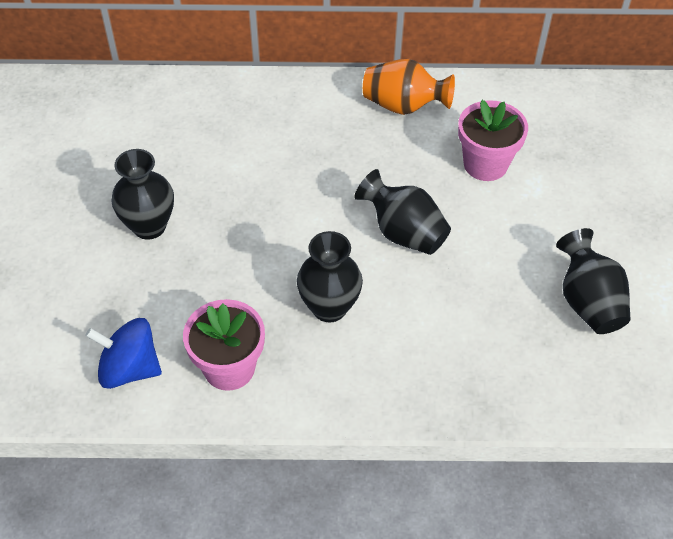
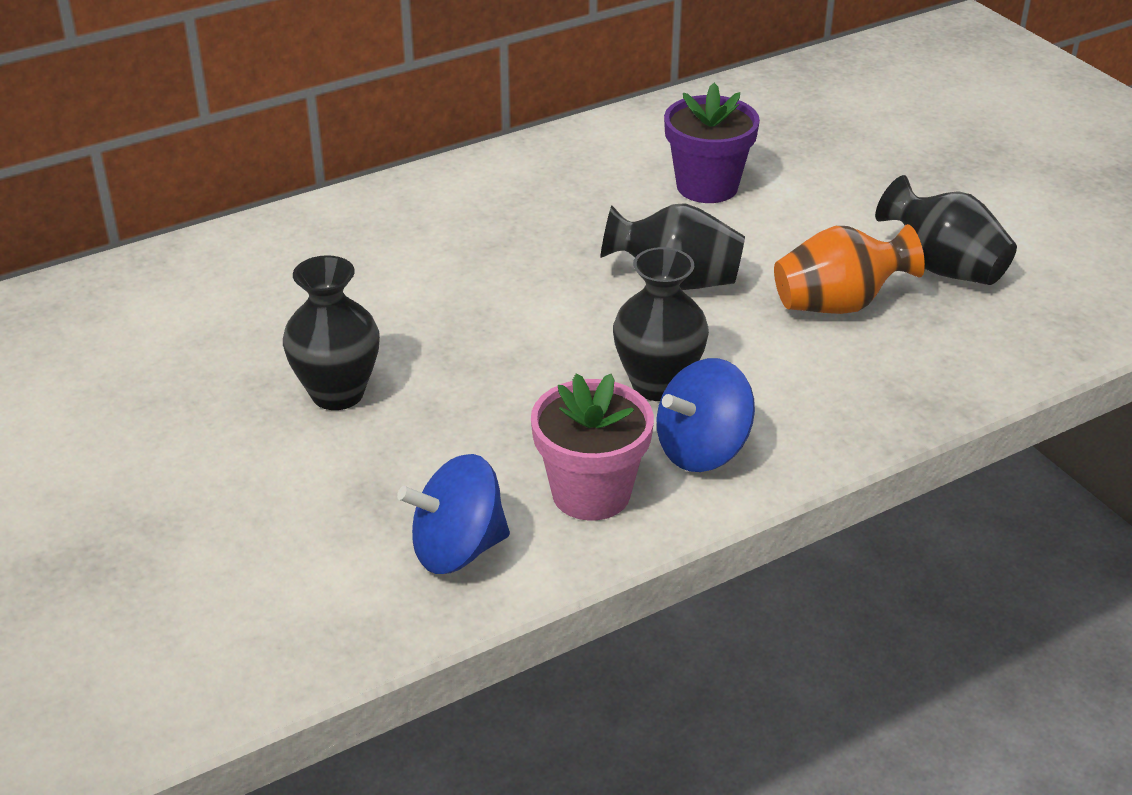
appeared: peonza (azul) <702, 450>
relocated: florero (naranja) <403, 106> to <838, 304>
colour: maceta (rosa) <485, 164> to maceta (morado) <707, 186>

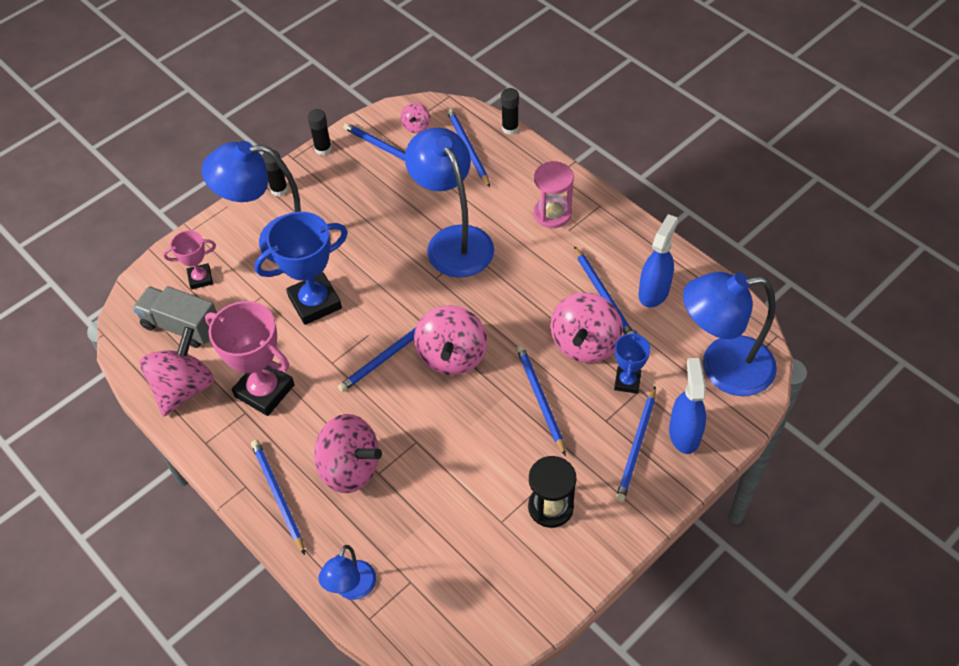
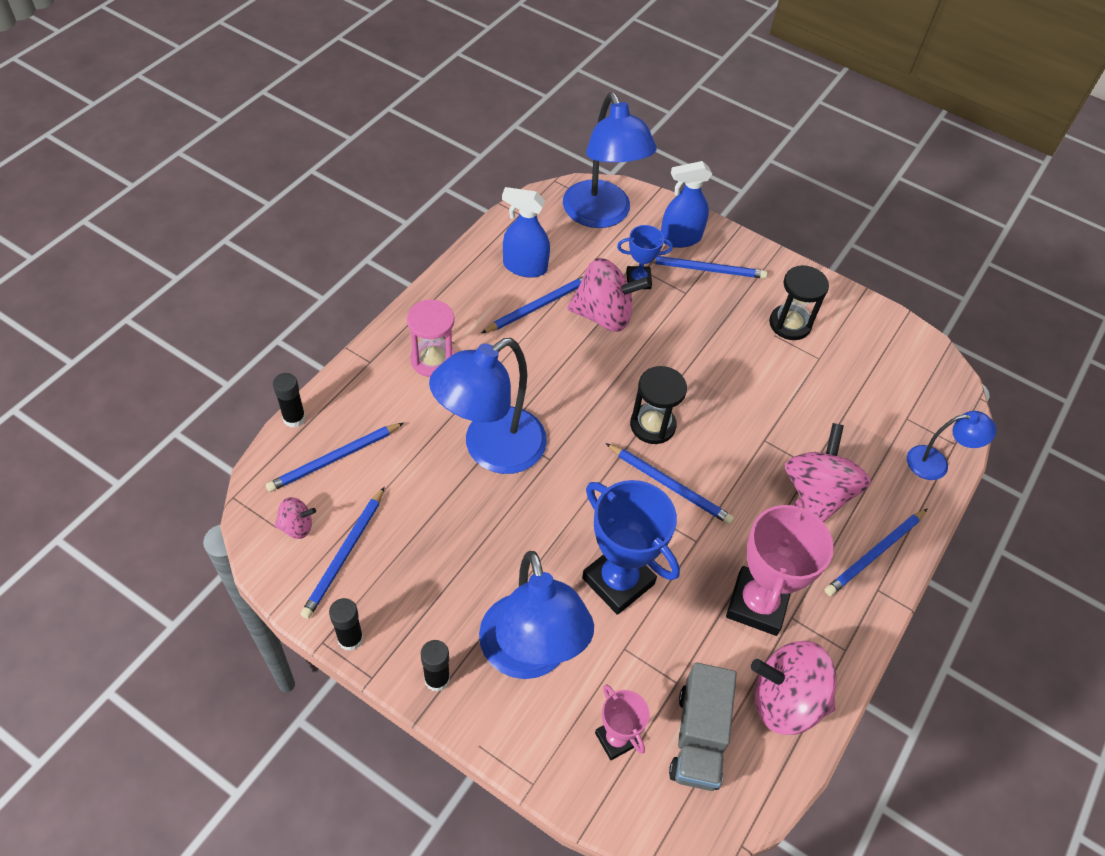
missing: lápiz (azul) <540, 399>
exchanged: peonza (rosa) <452, 356> to reloj de arena (negro) <652, 425>

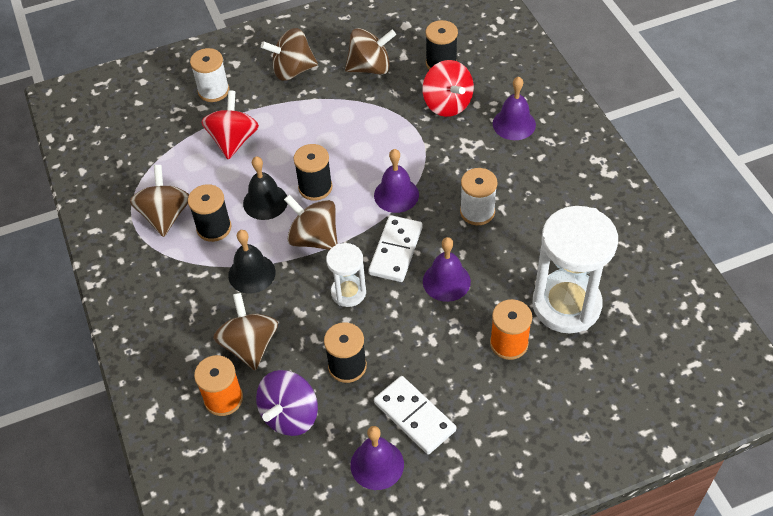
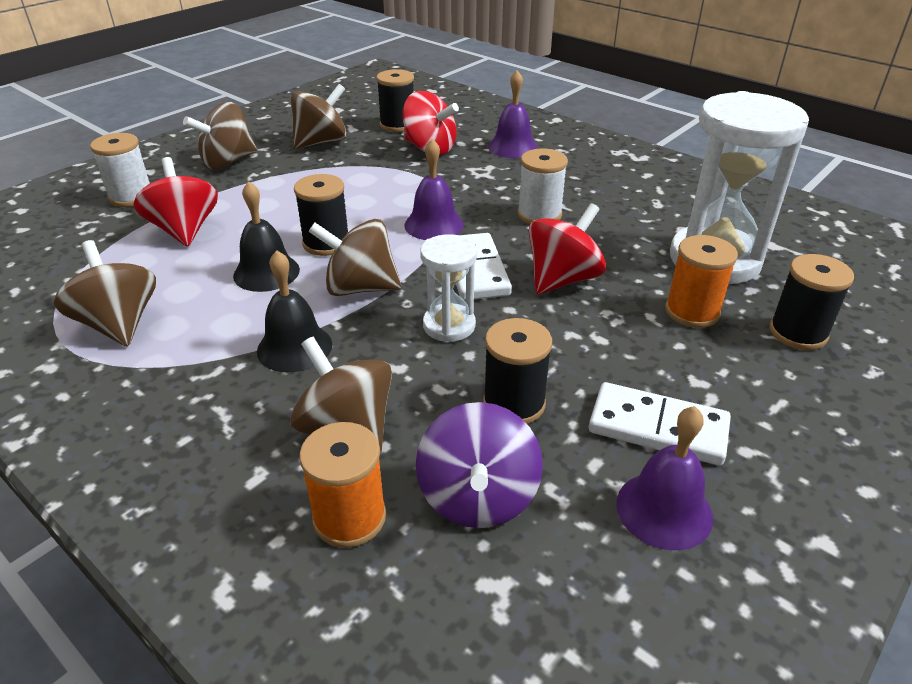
relocated: carrete (negro) <214, 228> to <798, 333>
exchanged: campana (morado) <446, 281> to peonza (rojo) <562, 279>

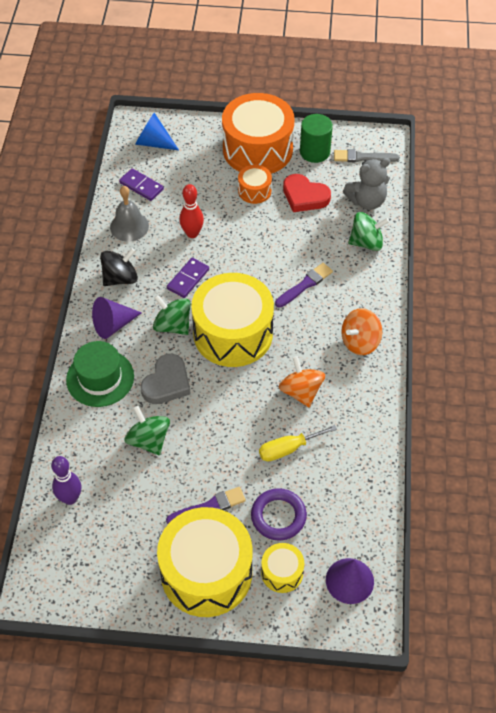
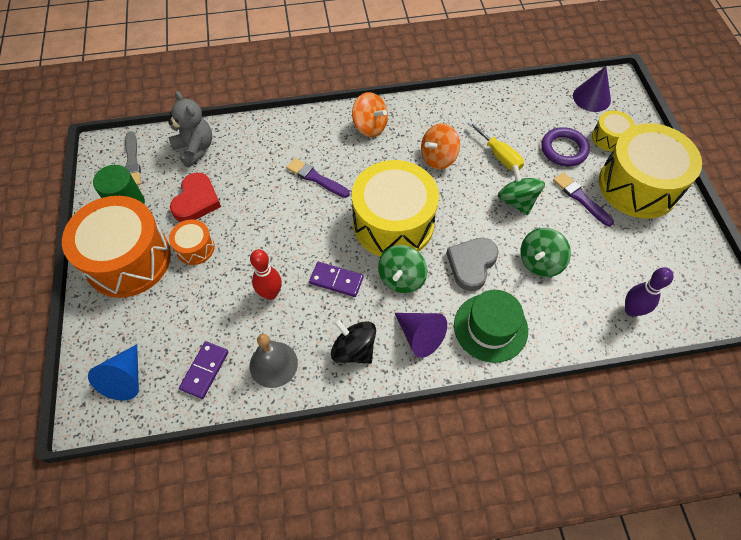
relocated: peonza (verde) <366, 242> to <517, 201>
spun: corazón (gris) <167, 383> = <471, 264> 75 degrees counterclockwise

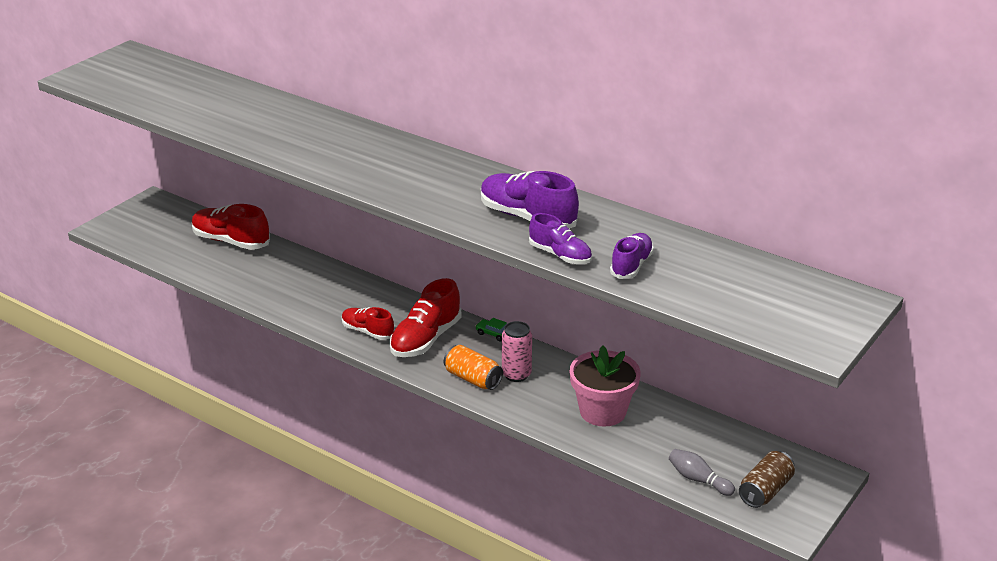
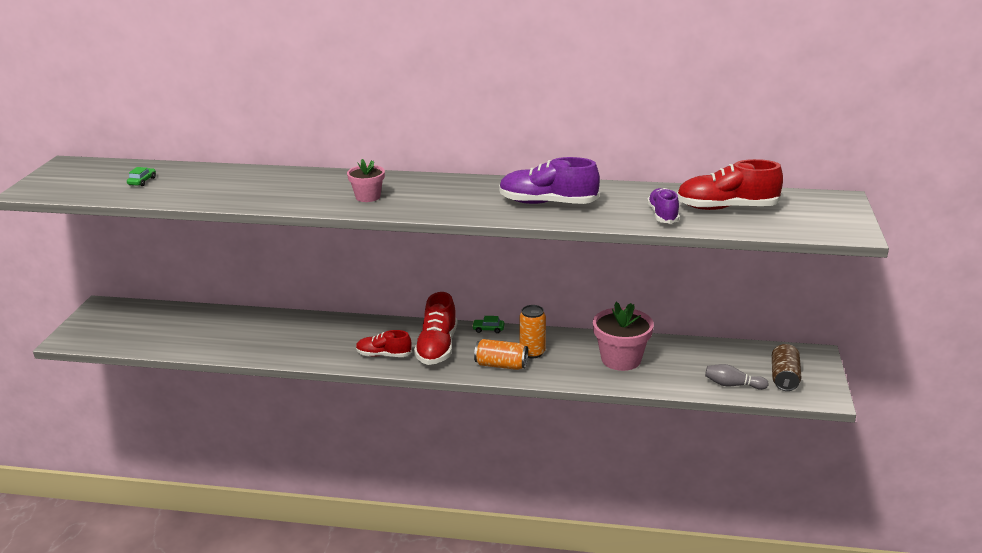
missing: zapato (morado) <560, 255>
appeared: coche (verde) <142, 181>; maceta (rosa) <368, 197>
relocated: zapato (rojo) <231, 241> to <726, 208>
colour: lata (rosa) <516, 374> to lata (naranja) <532, 352>

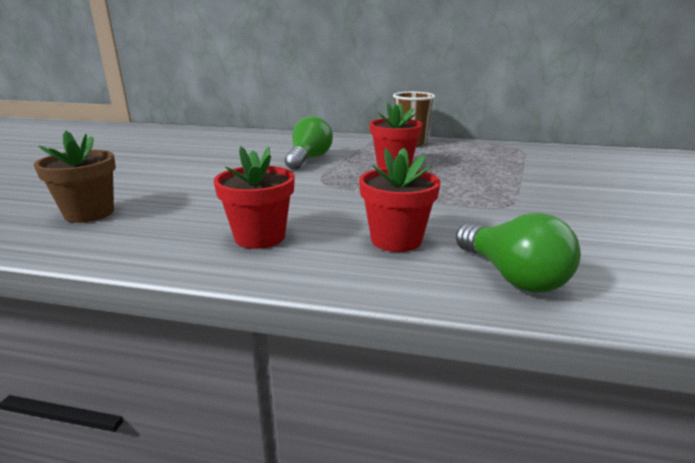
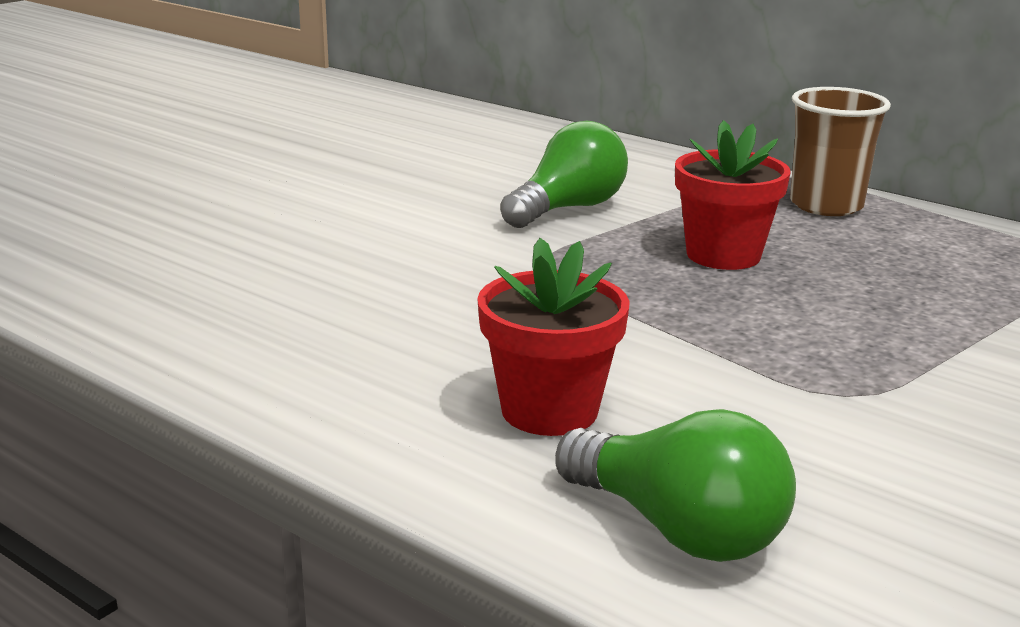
missing: maceta (marrón) <89, 213>; maceta (rojo) <260, 237>
spun: bombilla (verde) <512, 276> = <678, 529> 45 degrees counterclockwise

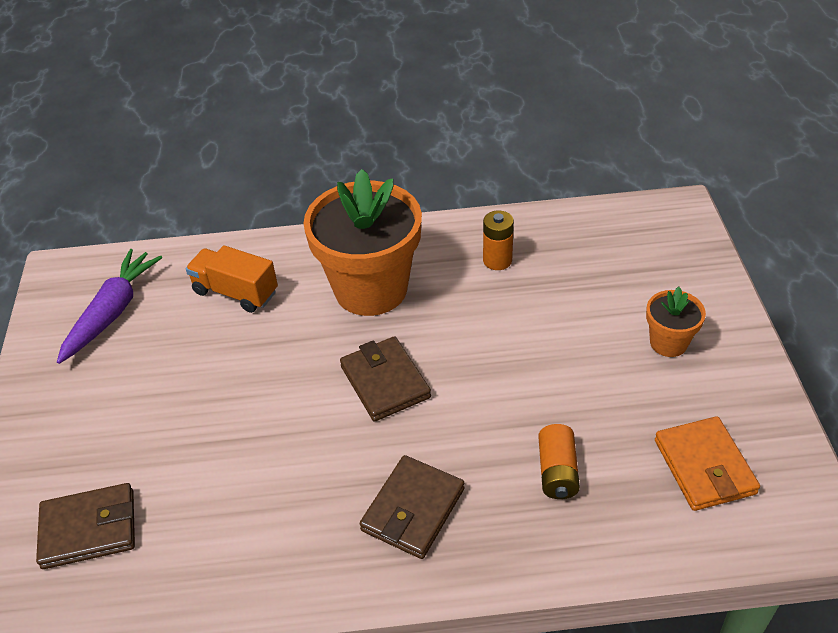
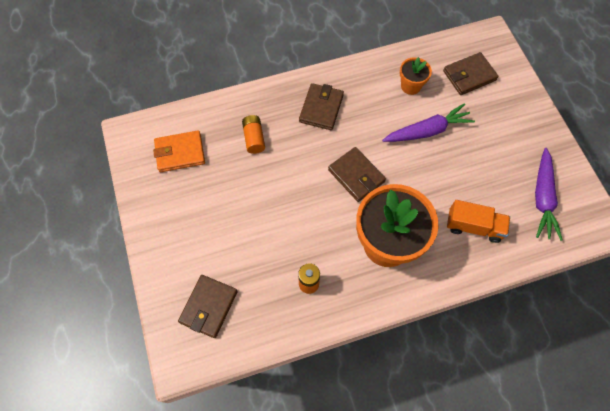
appeared: cartera (marrón) <208, 307>; zanahoria (morado) <427, 131>
relocated: maceta (naranja) <668, 343> to <410, 86>
spun: cartera (naranja) <704, 467> = <180, 153> 75 degrees counterclockwise

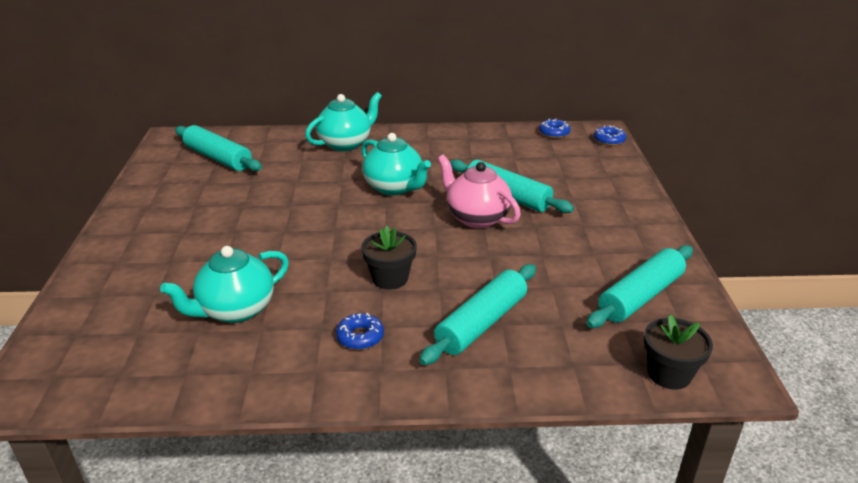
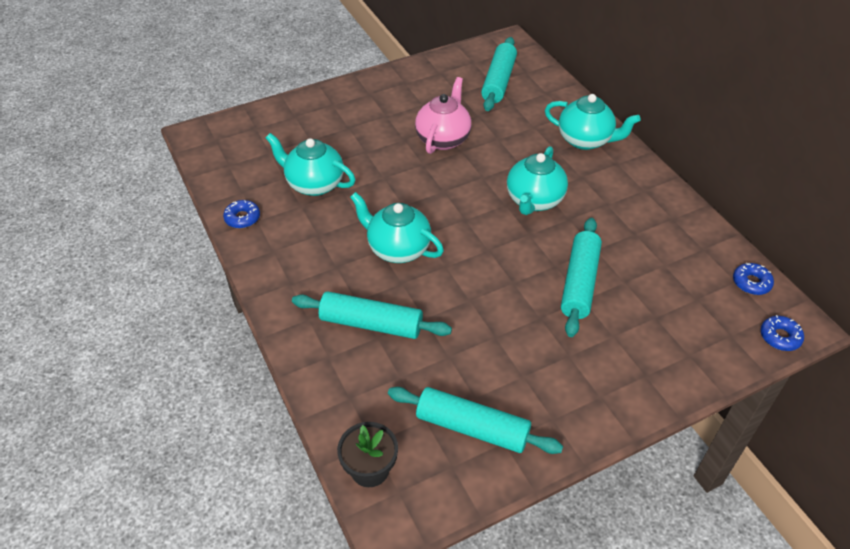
relocated: rosquilla (azul) <360, 337> to <242, 218>; tetera (rosa) <476, 218> to <443, 139>
exchanged: maceta (negro) <390, 278> to tetera (turquesa) <397, 249>

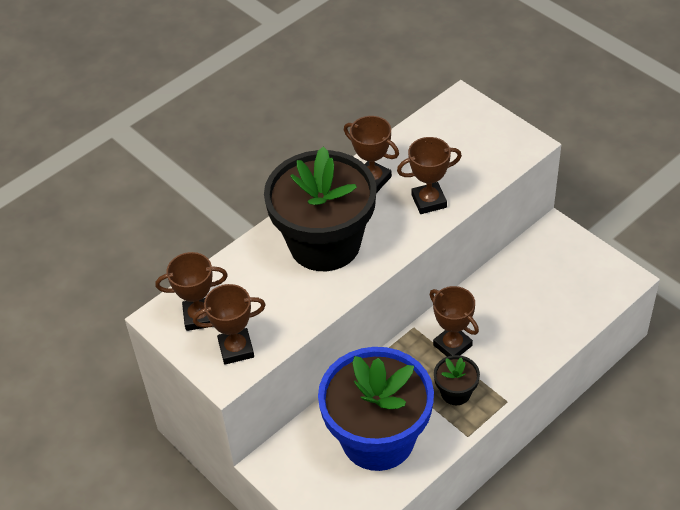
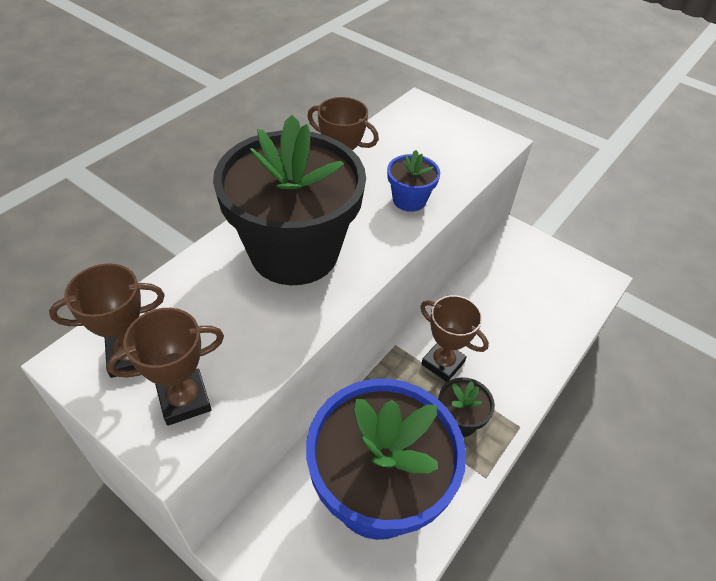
exchanged: trofeo (marrón) <429, 201> to maceta (azul) <409, 200>

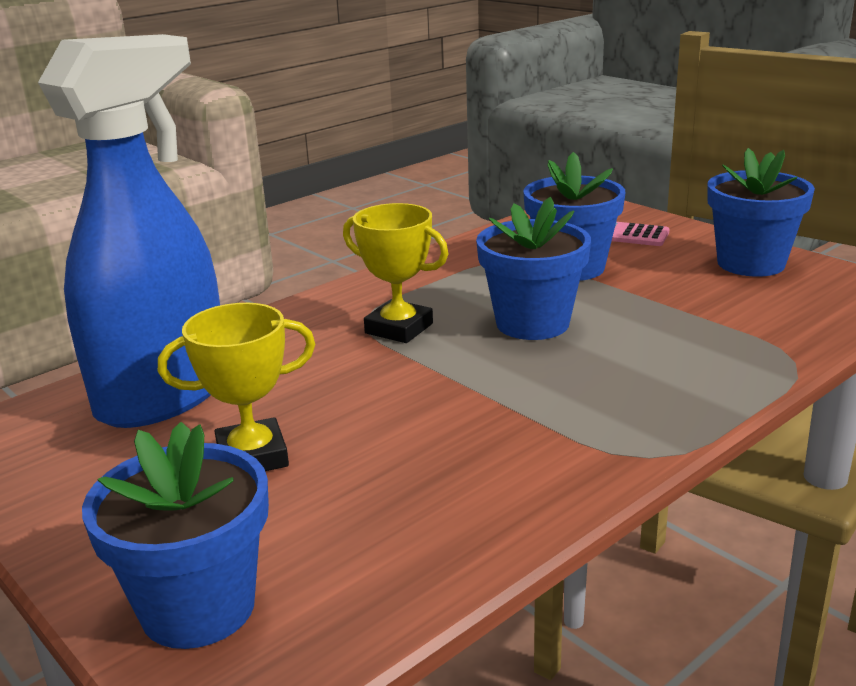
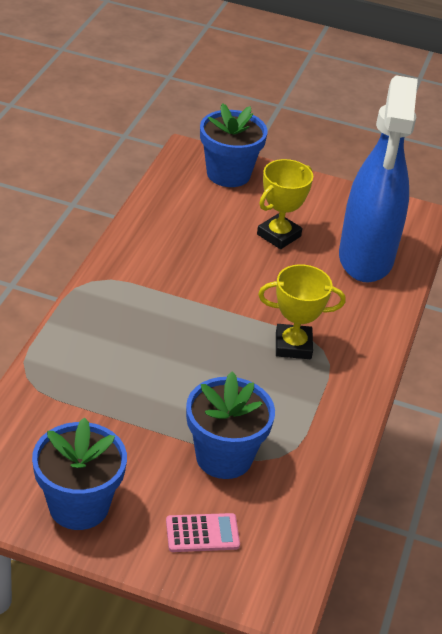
missing: maceta (azul) <532, 323>

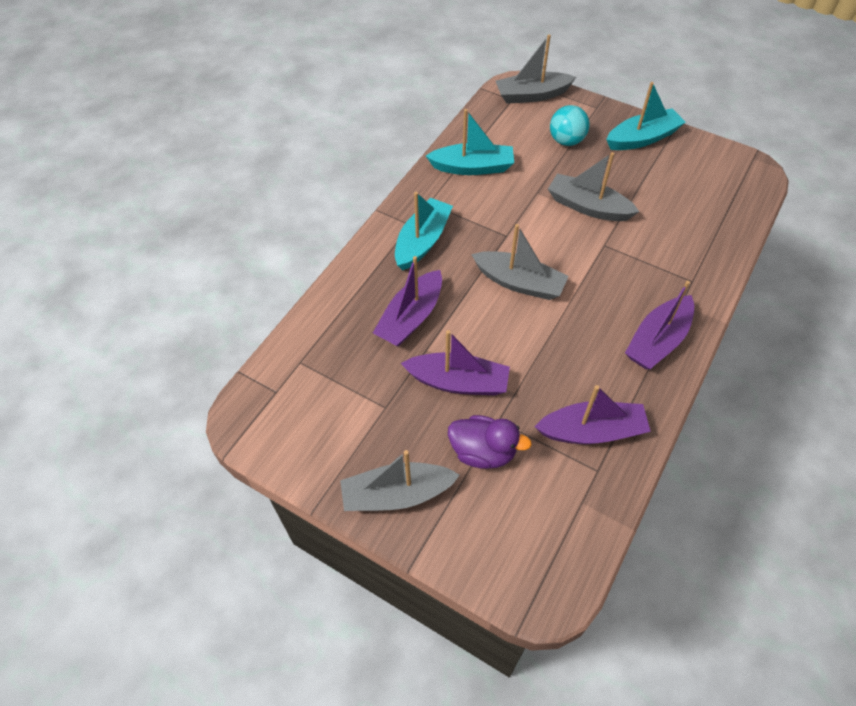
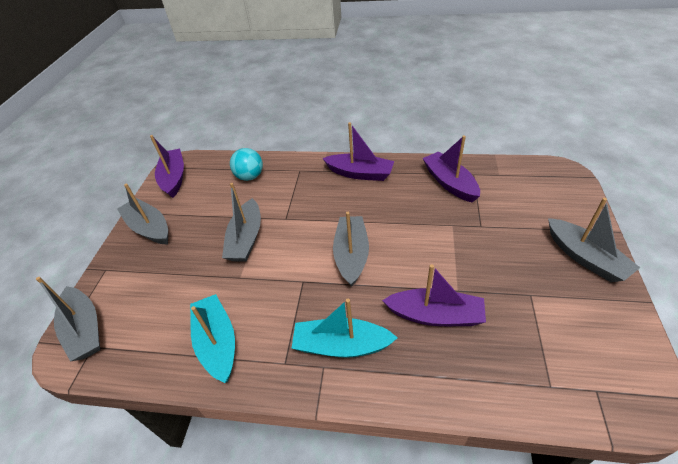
missing: pato (morado) <483, 452>
relocated: barco (morado) <458, 382> to <174, 178>; pelota (turquesa) <566, 141> to <250, 176>
colour: barco (turquesa) <642, 138> to barco (gris) <149, 228>

